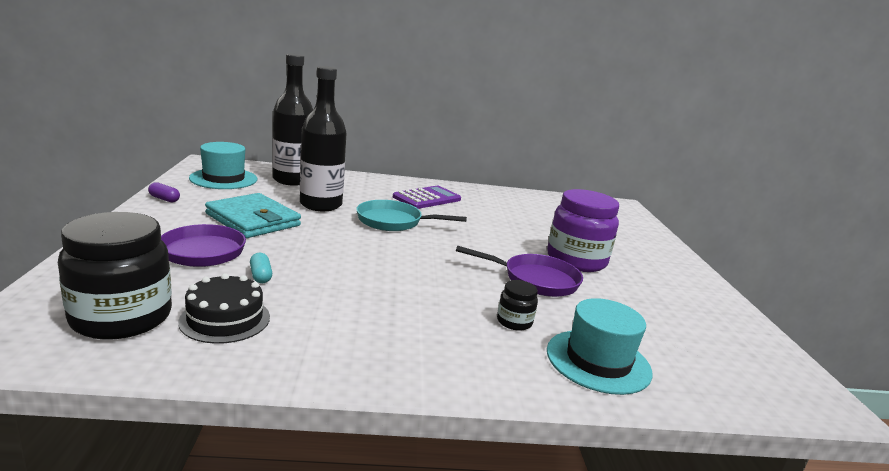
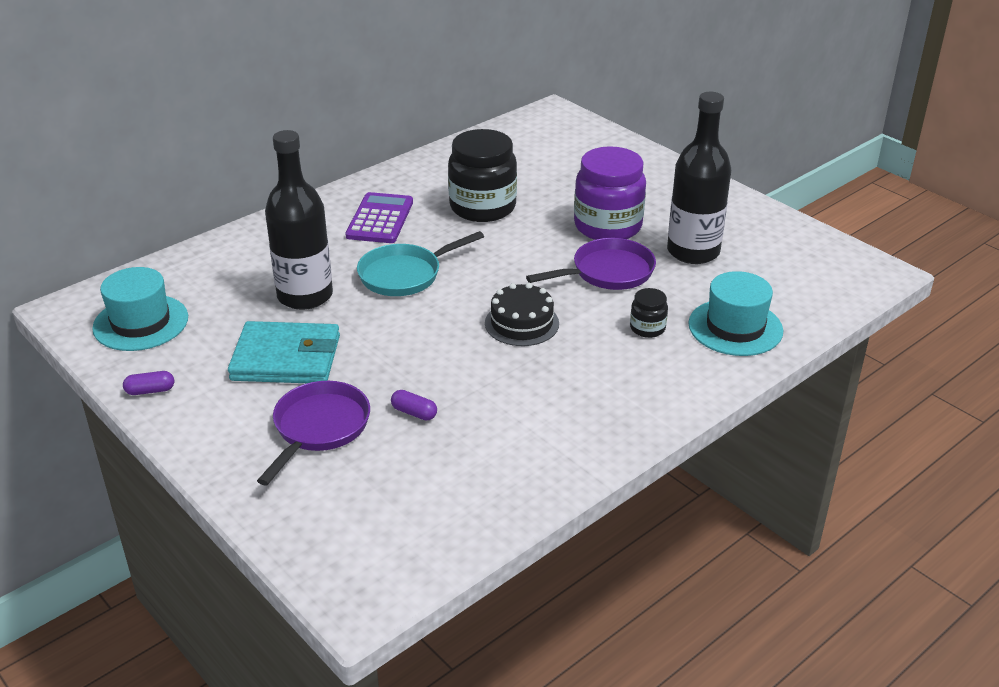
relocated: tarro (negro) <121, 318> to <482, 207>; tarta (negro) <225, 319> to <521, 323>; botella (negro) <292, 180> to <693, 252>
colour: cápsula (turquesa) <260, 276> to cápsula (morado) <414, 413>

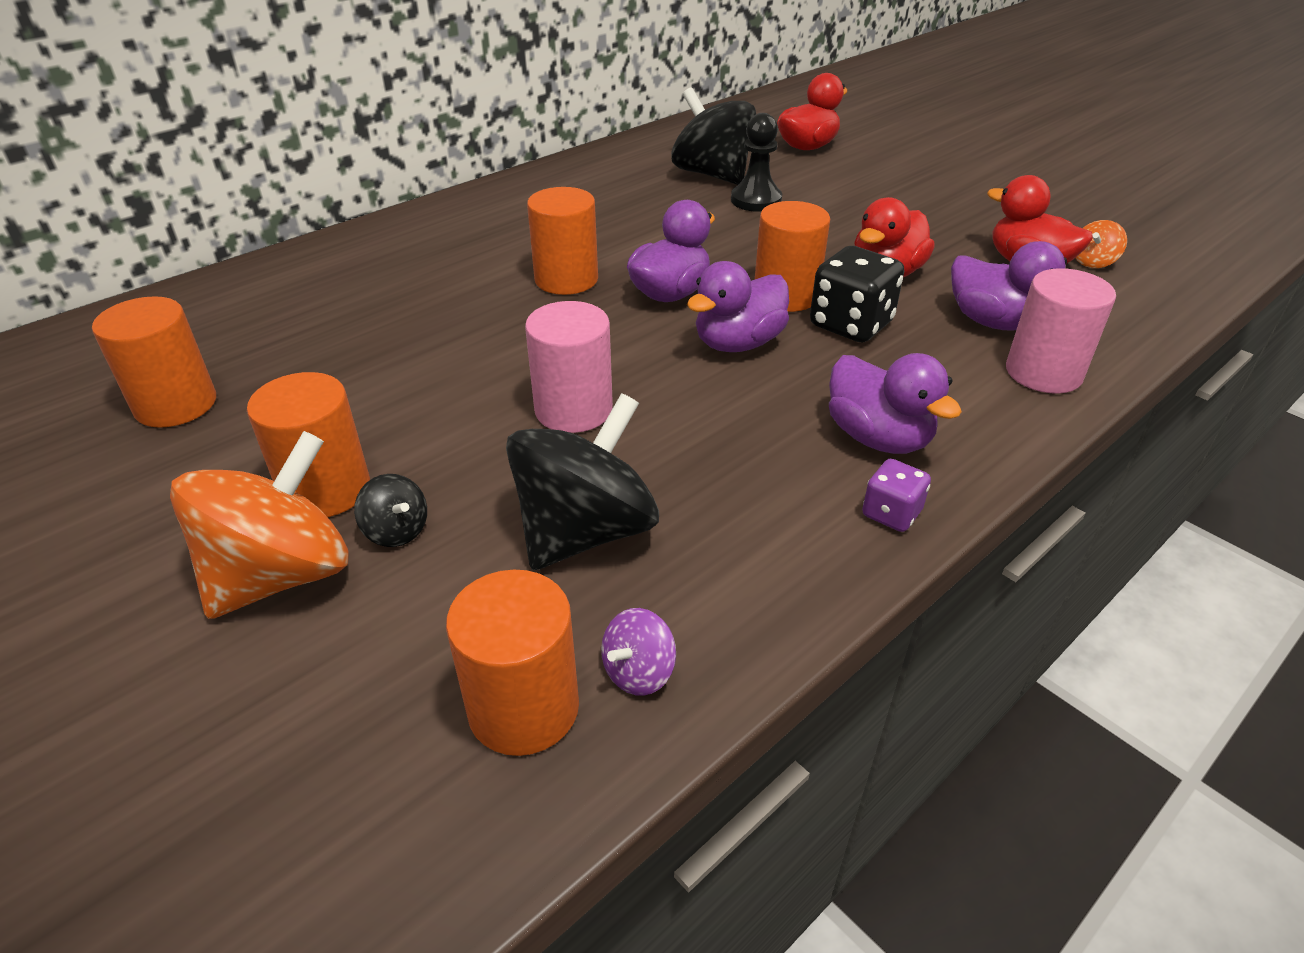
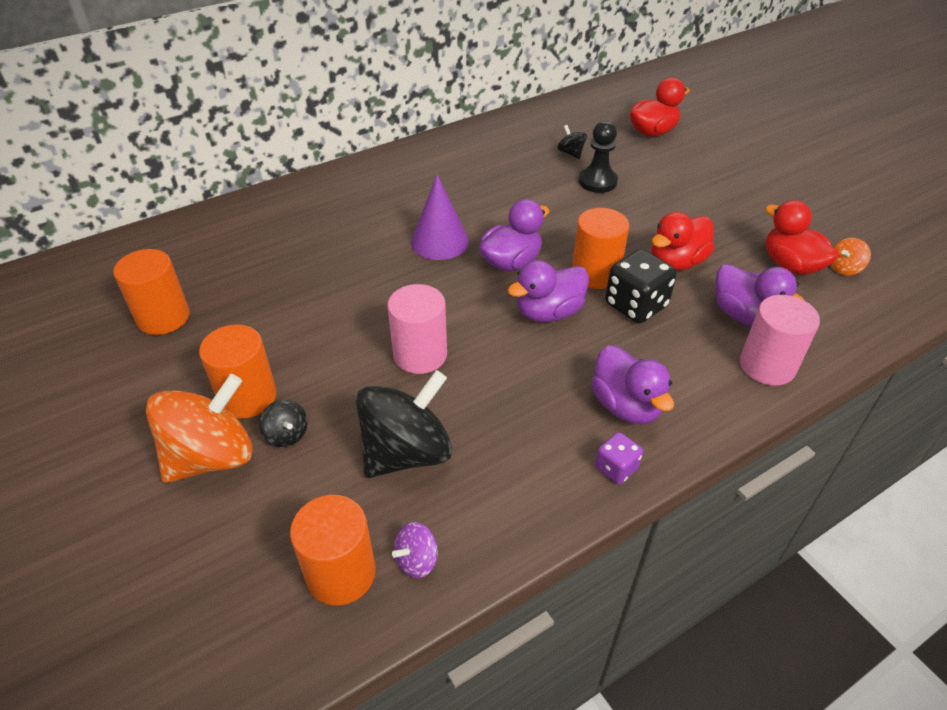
exchanged: cilindro (naranja) <566, 279> to cono (morado) <439, 241>
size: peonza (negro) <712, 174> = <571, 153> x0.44

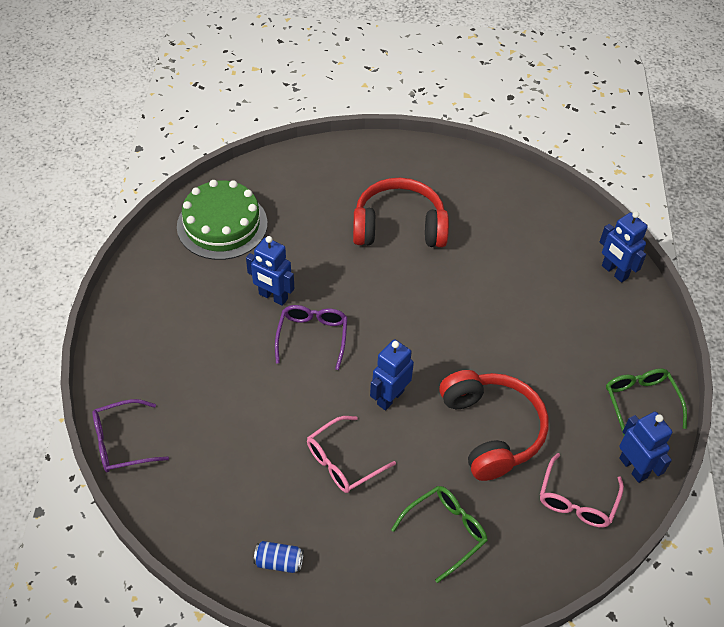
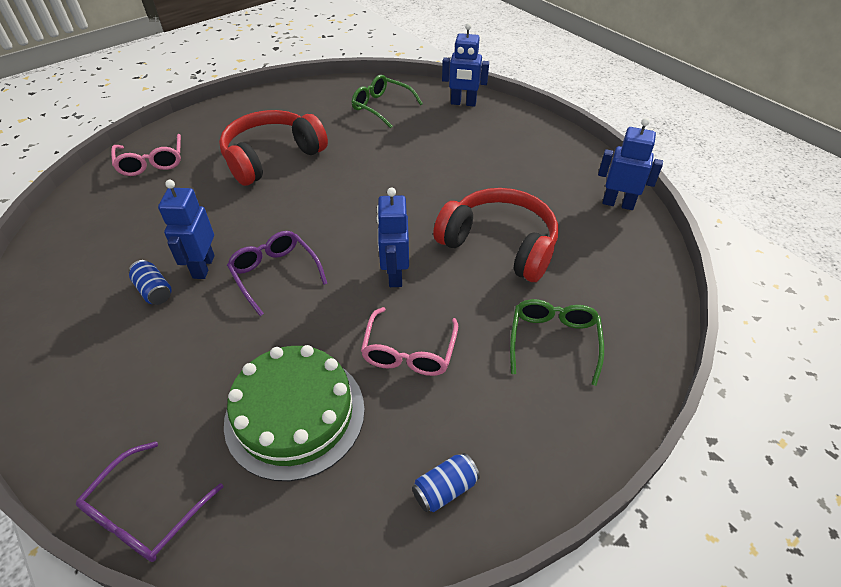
appeared: lata (azul) <154, 291>
relocated: gafas (rosa) <577, 500> to <151, 162>; tarta (verde) <222, 225> to <295, 414>; gafas (verde) <640, 402> to <381, 107>
spun: robot (azul) <273, 297> = <203, 267> 105 degrees clockwise

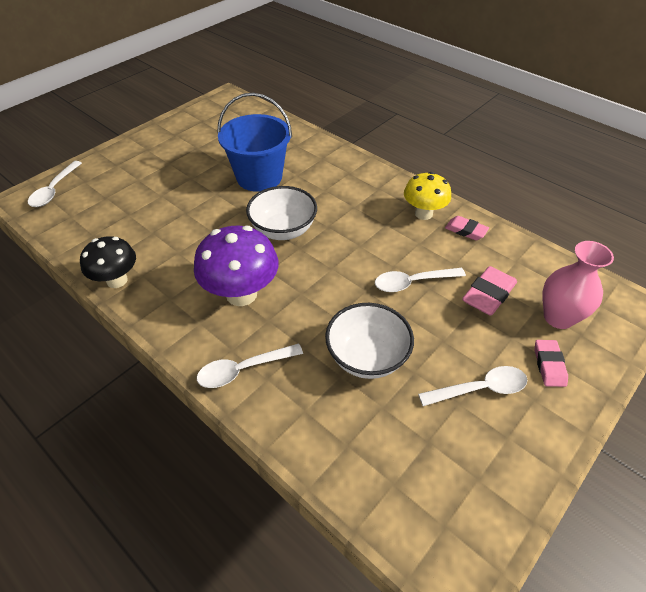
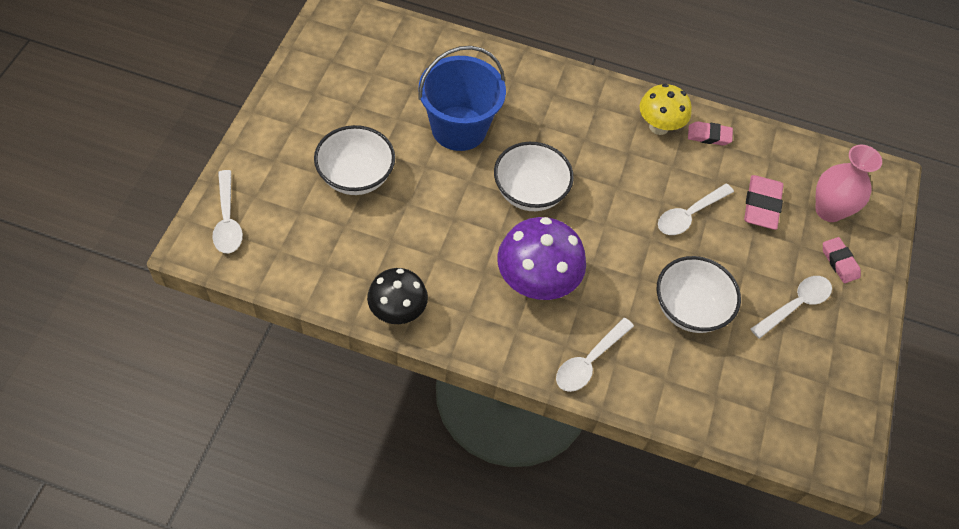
appeared: cuenco (blanco) <356, 177>

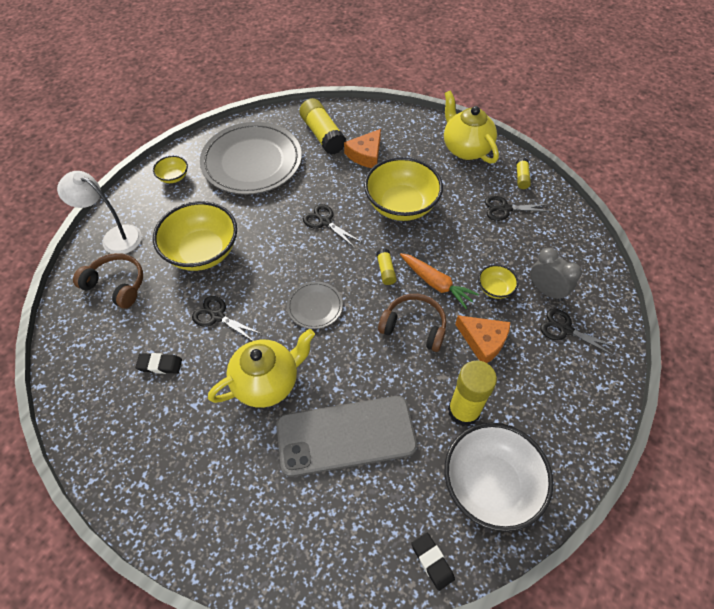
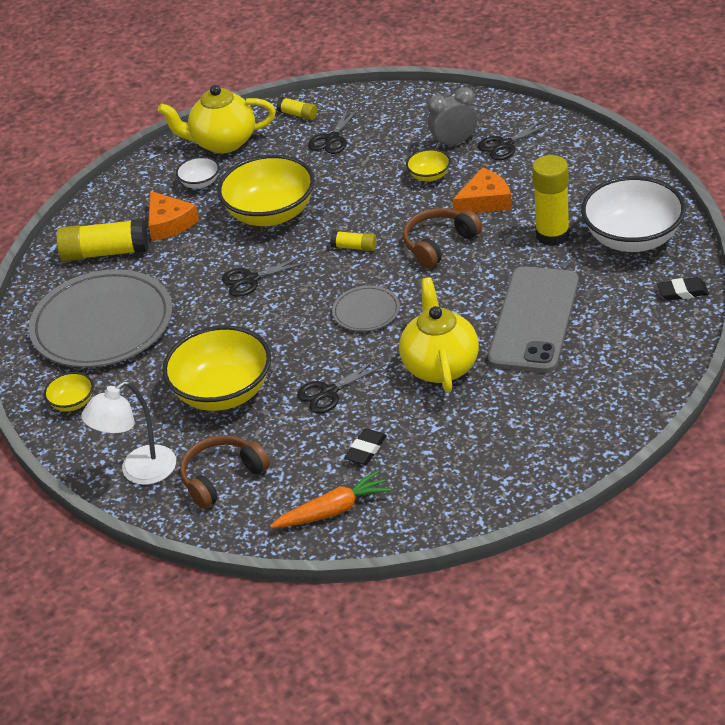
appeared: cuenco (blanco) <200, 183>
relocated: zanahoria (naranja) <436, 284> to <333, 510>

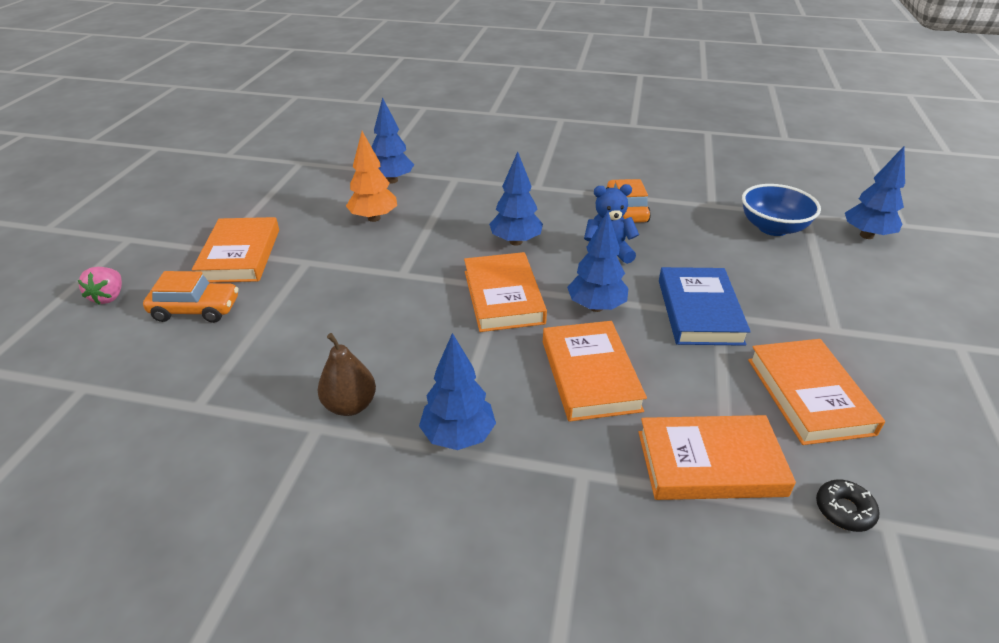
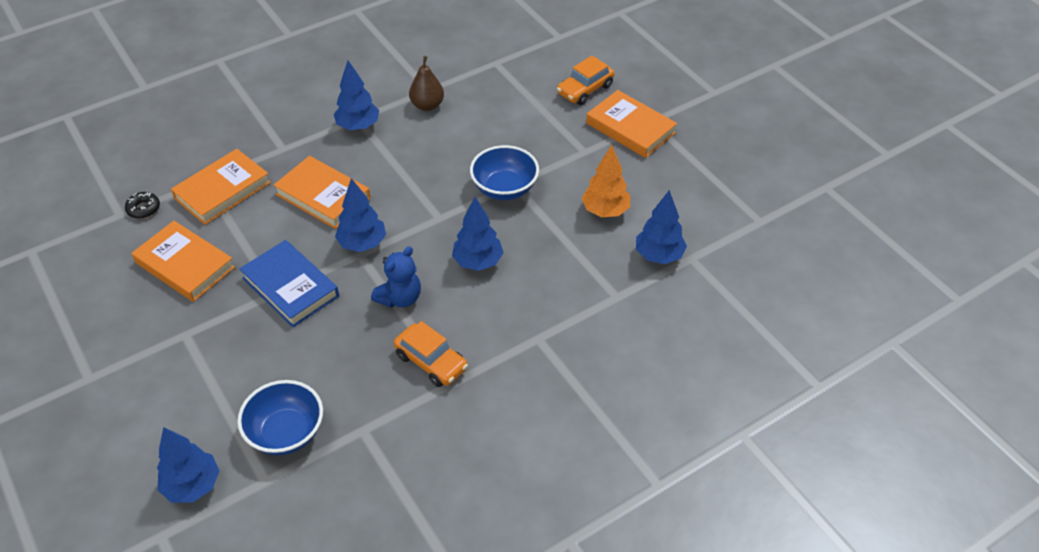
missing: fresa (rosa) <109, 297>; libro (naranja) <503, 297>
appeared: cuenco (azul) <504, 188>

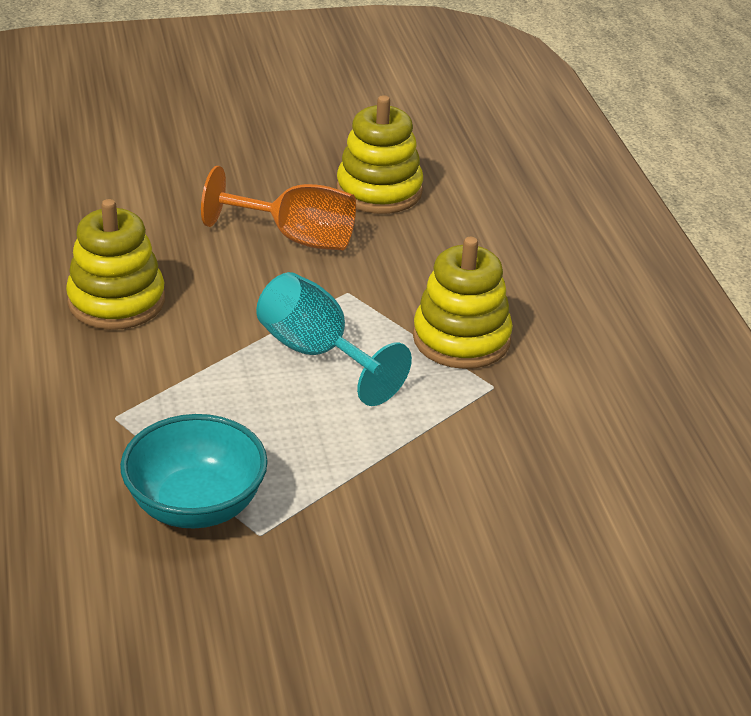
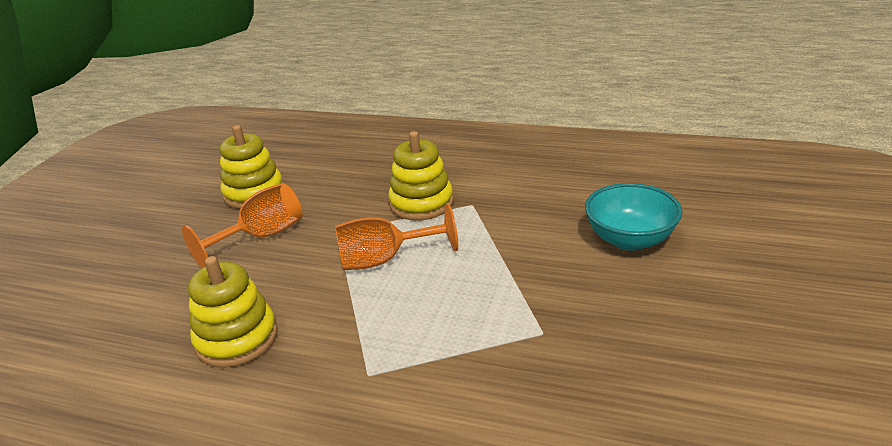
relocated: cuenco (turquesa) <196, 505> to <630, 239>
colour: copa (turquesa) <317, 353> to copa (naranja) <385, 260>

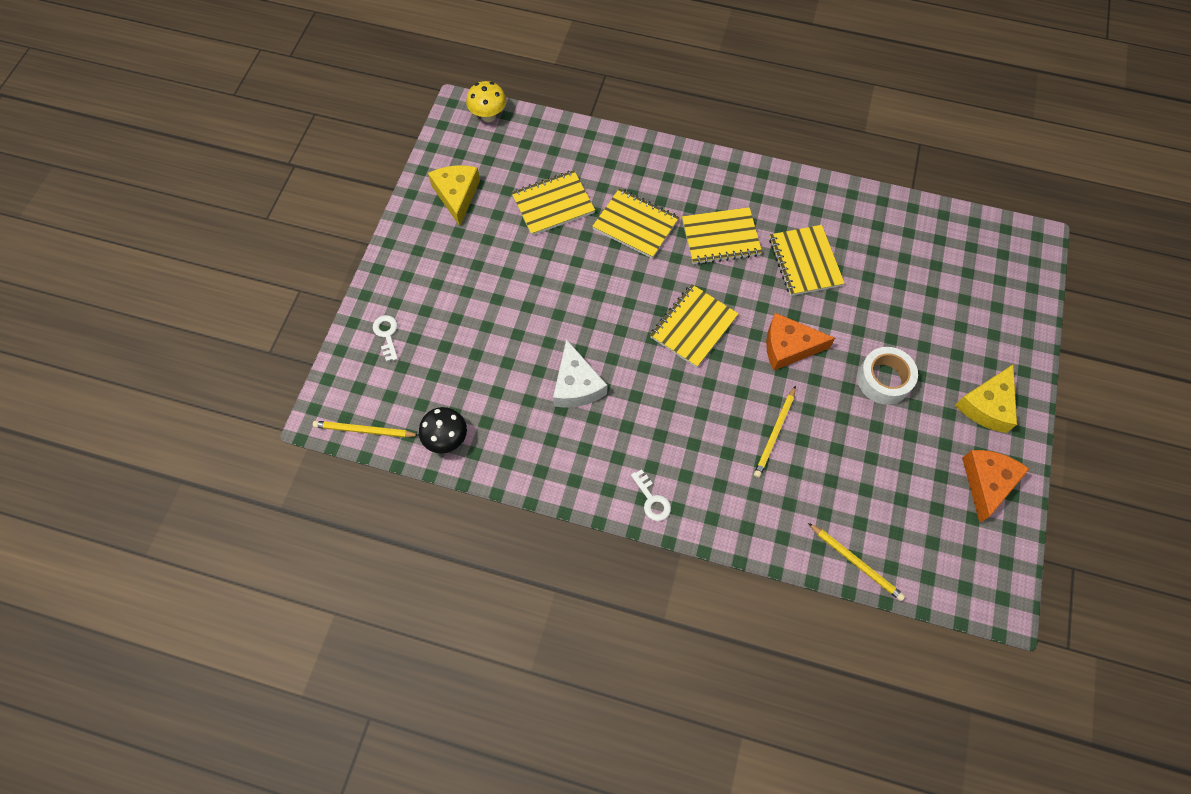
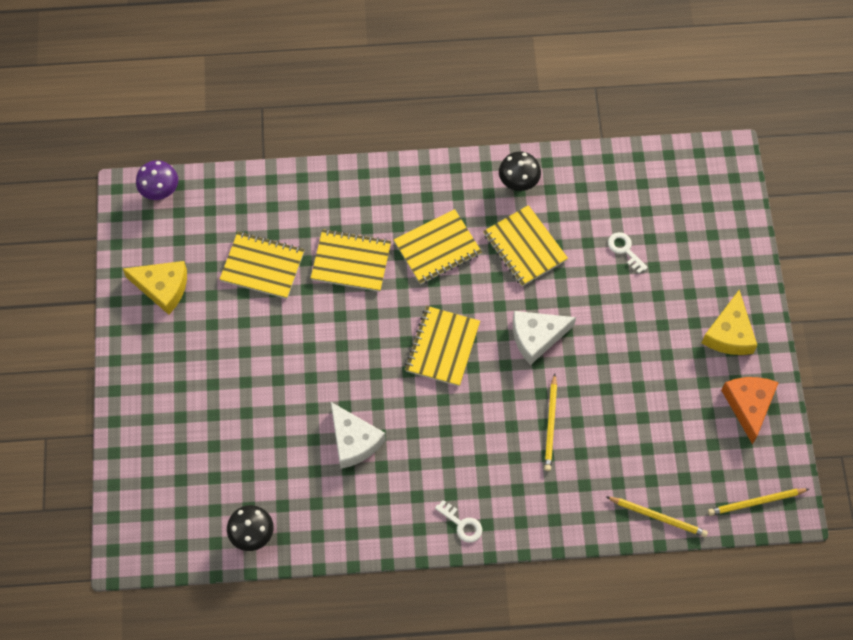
missing: cinta adhesiva (blanco) <883, 380>
appeared: seta (negro) <518, 183>
relocated: llave (blanco) <387, 334> to <624, 250>; lápiz (amarillo) <364, 430> to <756, 502>
colour: seta (amarillo) <488, 116> to seta (morado) <160, 192>; queso (naranja) <788, 347> to queso (blanco) <536, 337>
spun: queso (amarillo) <457, 195> = <162, 288> 135 degrees clockwise; cuaderno (amarillo) <553, 204> = <262, 266> 60 degrees clockwise

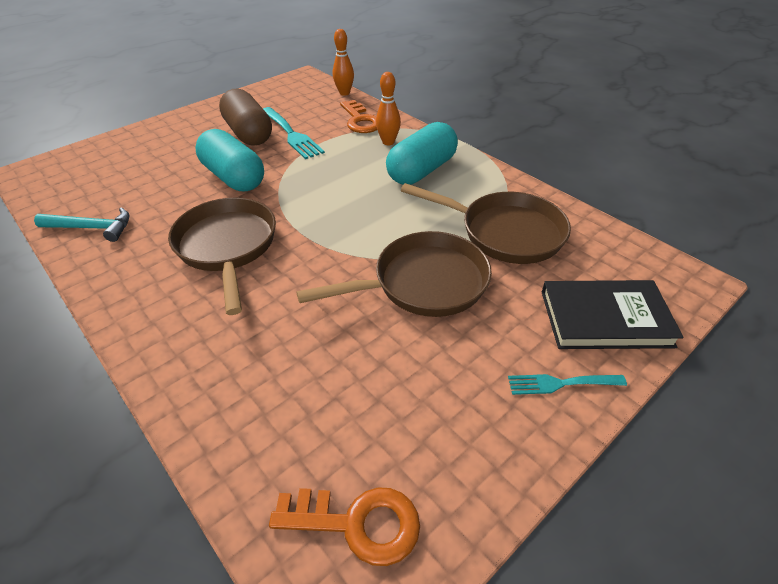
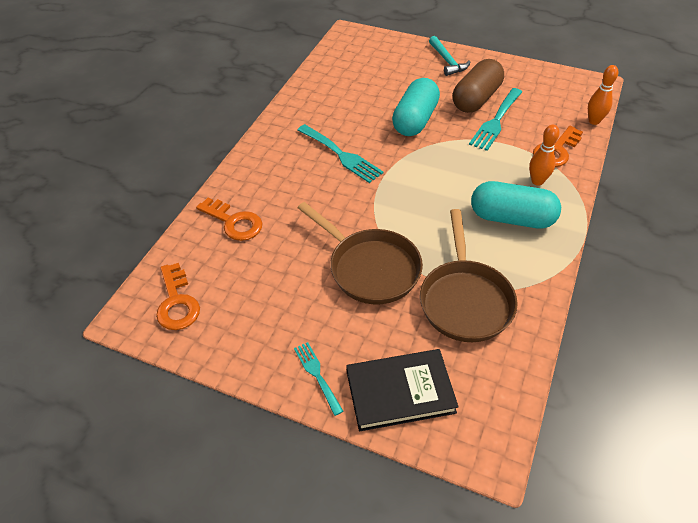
appeared: llave (naranja) <234, 222>
relocated: martillo (turquesa) <92, 228> to <447, 61>
exchanged: sartén (marrón) <227, 247> to tenedor (turquesa) <341, 155>
spun: libro (negro) <605, 318> = <400, 392> 75 degrees counterclockwise

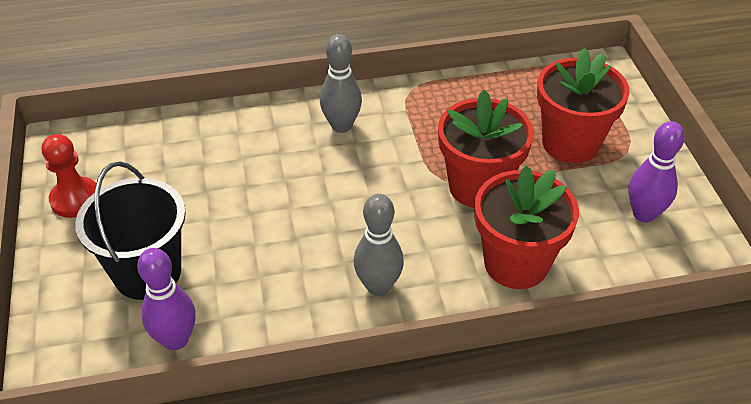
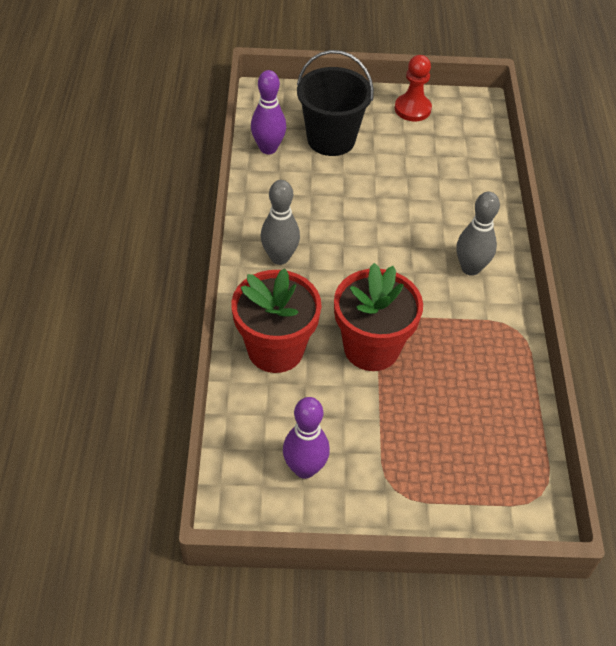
missing: maceta (rojo) <570, 143>

